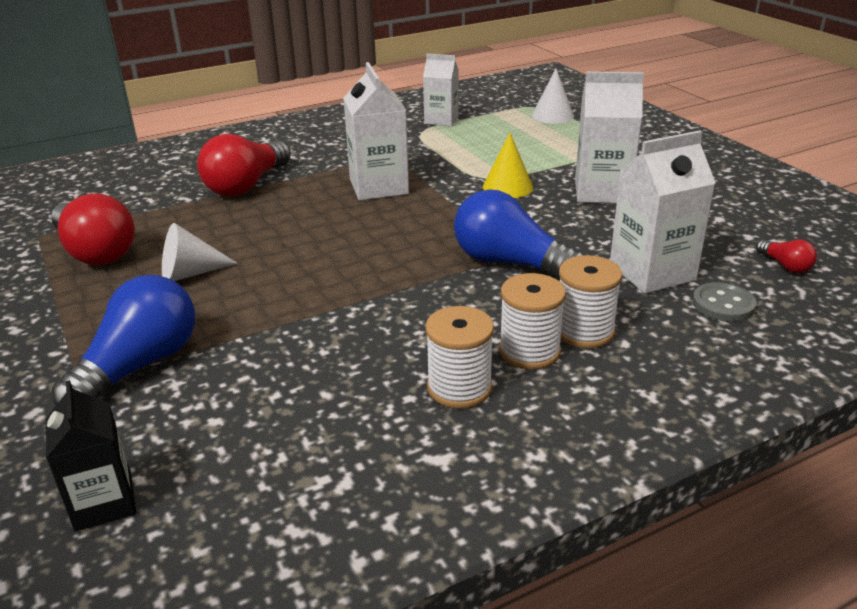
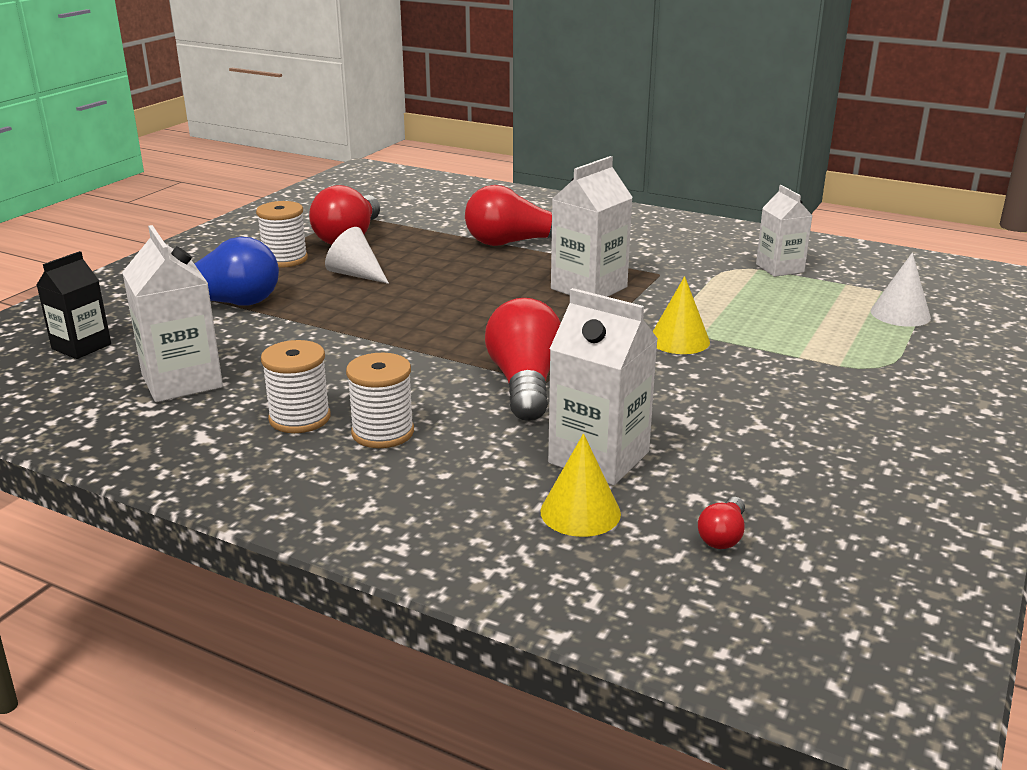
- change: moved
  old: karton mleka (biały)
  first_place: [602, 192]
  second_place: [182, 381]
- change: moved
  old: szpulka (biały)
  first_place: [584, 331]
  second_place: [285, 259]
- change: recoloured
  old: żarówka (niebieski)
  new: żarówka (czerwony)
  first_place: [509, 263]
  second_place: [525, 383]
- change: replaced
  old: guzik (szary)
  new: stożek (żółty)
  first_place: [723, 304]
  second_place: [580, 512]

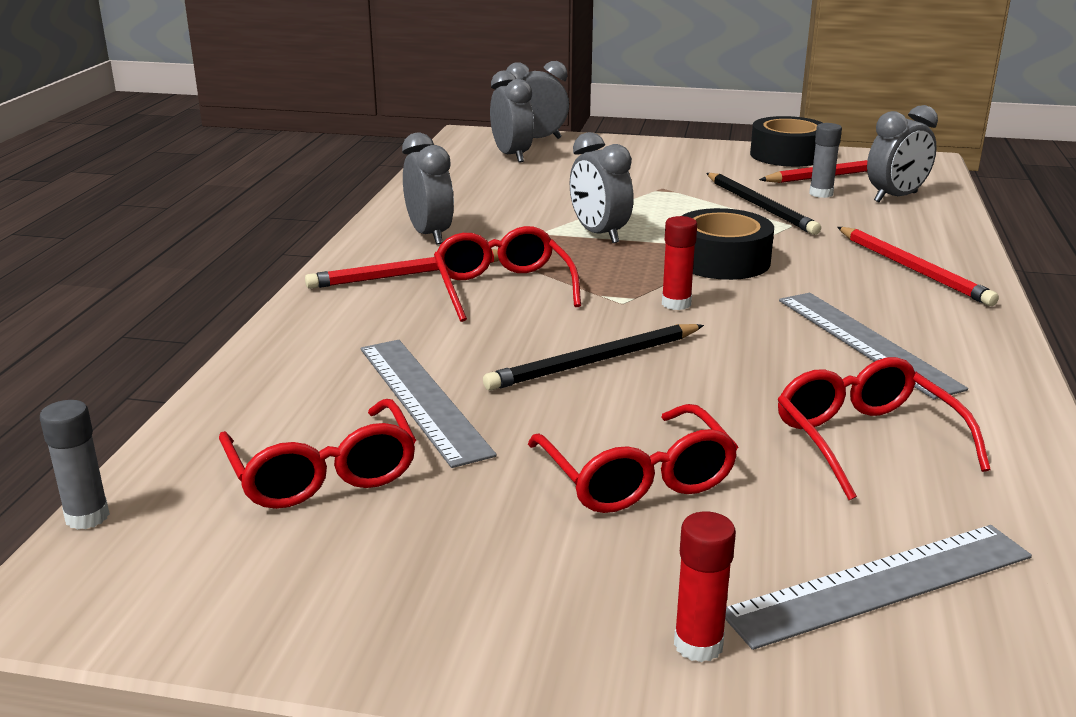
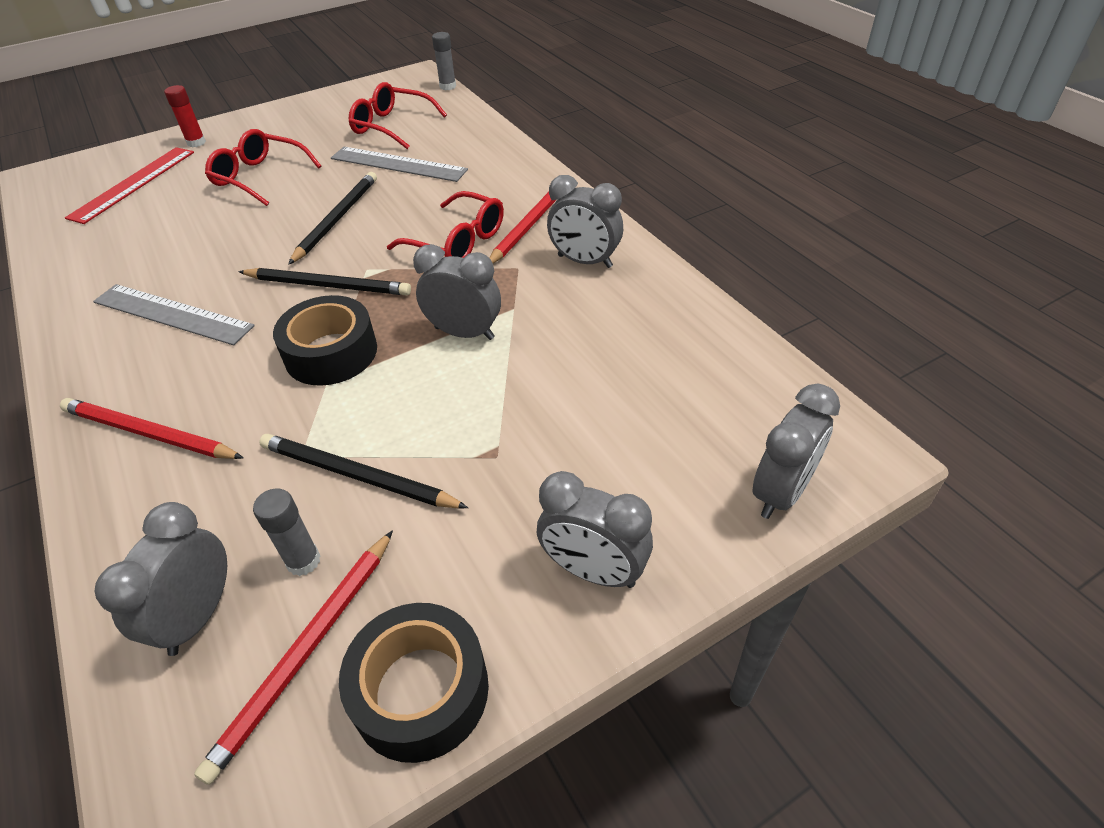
- change: recoloured
  old: linijka (szary)
  new: linijka (czerwony)
  first_place: [880, 584]
  second_place: [133, 184]
- change: replaced
  old: klej w sztyfcie (czerwony)
  new: ołówek (czarny)
  first_place: [676, 304]
  second_place: [328, 285]
- change: moved
  old: budzik (szary)
  first_place: [512, 156]
  second_place: [593, 571]
- change: removed
  old: okulary (czerwony)
  first_place: [867, 441]

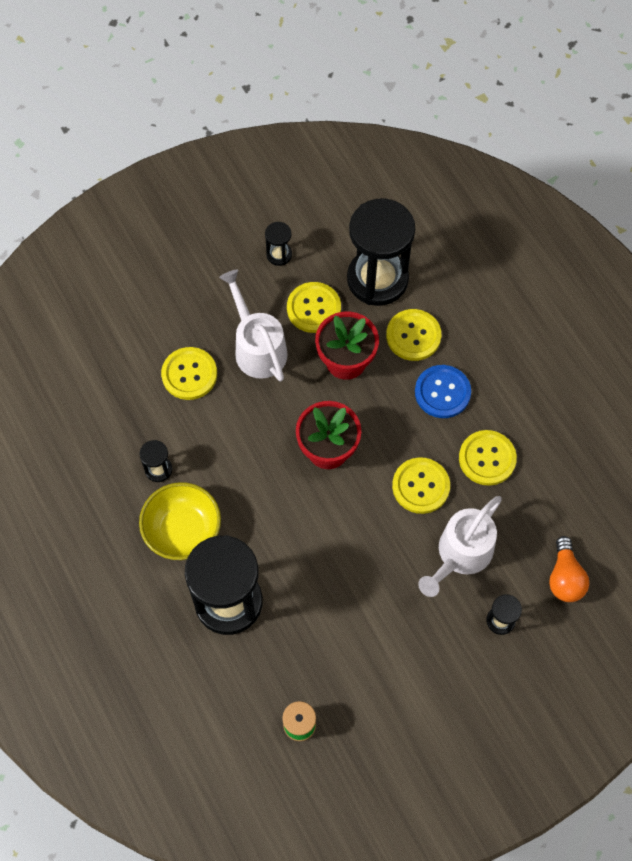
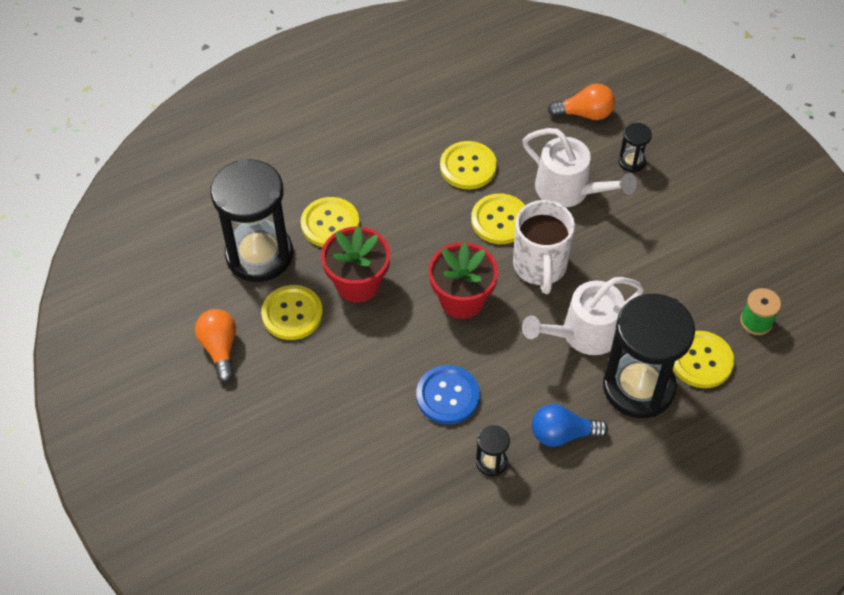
- change: replaced
  old: klepsydra (czarny)
  new: żarówka (pomarańczowy)
  first_place: [279, 254]
  second_place: [220, 348]
- change: moved
  old: guzik (niebieski)
  first_place: [442, 392]
  second_place: [448, 396]
- change: added
  new: kubek (biały)
  second_place: [540, 267]
- change: moved
  old: konewka (biały)
  first_place: [257, 347]
  second_place: [583, 334]
- change: replaced
  old: miska (żółty)
  new: żarówka (niebieski)
  first_place: [183, 530]
  second_place: [562, 434]
- change: moved
  old: guzik (żółty)
  first_place: [189, 374]
  second_place: [701, 360]

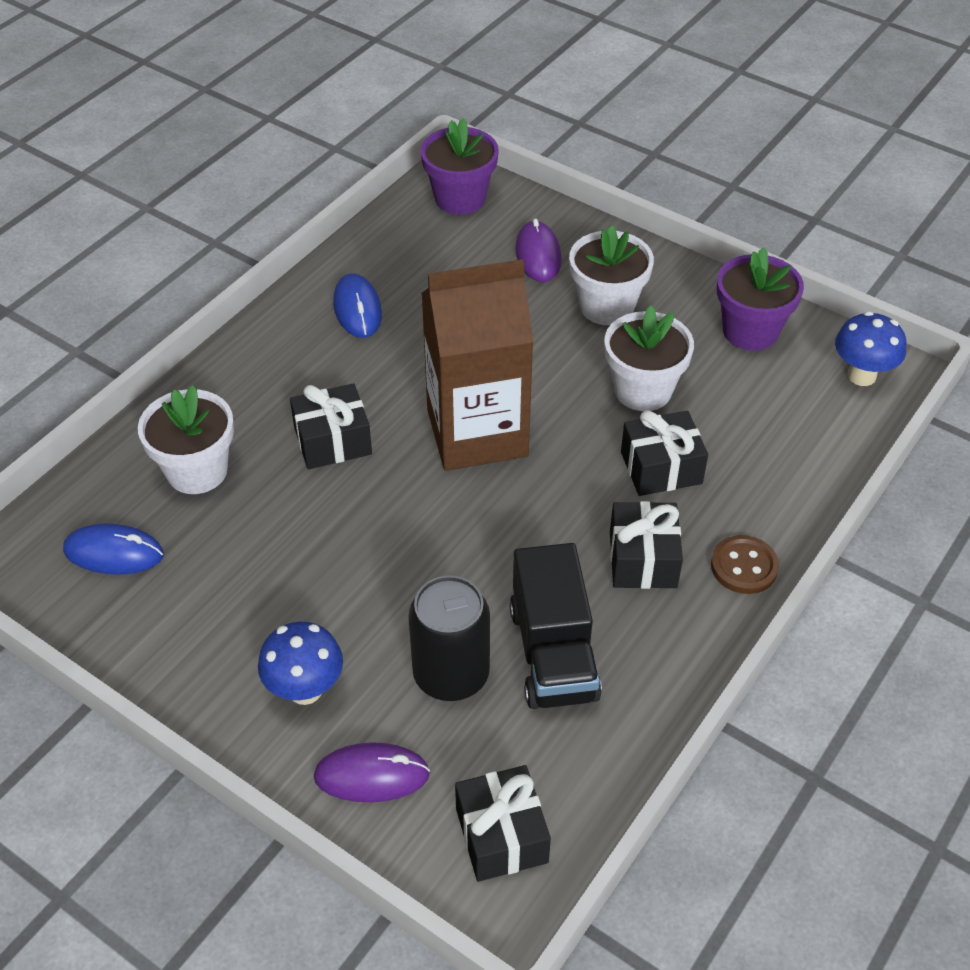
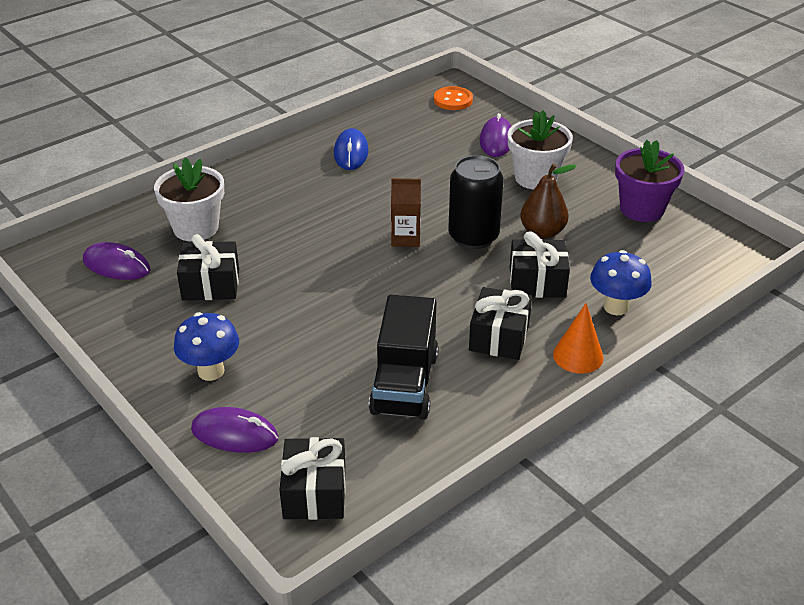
- change: recoloured
  old: myszka (niebieski)
  new: myszka (fioletowy)
  first_place: [114, 553]
  second_place: [116, 265]
- change: moved
  old: prezent (czarny)
  first_place: [333, 441]
  second_place: [211, 284]
- change: resized
  old: karton mleka (brązowy)
  first_place: [477, 433]
  second_place: [405, 238]
  factor: 0.43
- change: replaced
  old: doniczka (fioletowy)
  new: guzik (pomarańczowy)
  first_place: [460, 198]
  second_place: [453, 100]
- change: moved
  old: puszka (czarny)
  first_place: [451, 674]
  second_place: [473, 237]
- change: replaced
  old: doniczka (biały)
  new: gruszka (brązowy)
  first_place: [643, 390]
  second_place: [542, 232]
- change: replaced
  old: guzik (brązowy)
  new: stożek (pomarańczowy)
  first_place: [744, 566]
  second_place: [578, 356]
- change: moved
  old: grzyb (niebieski)
  first_place: [861, 375]
  second_place: [616, 307]

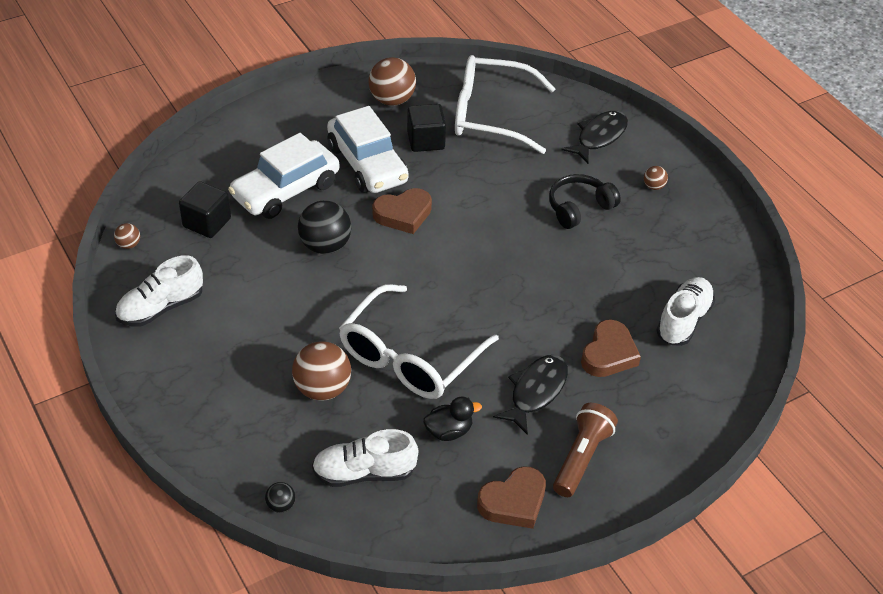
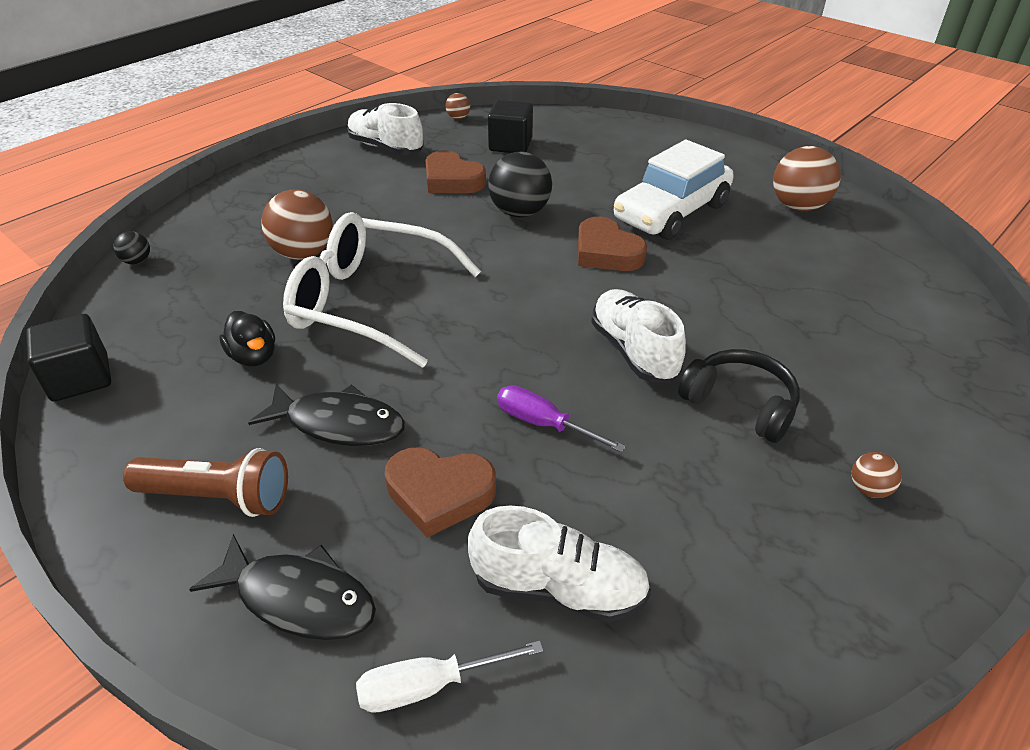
- change: moved
  old: sześcian (czarny)
  first_place: [426, 140]
  second_place: [80, 378]
- change: moved
  old: ryba (czarny)
  first_place: [599, 137]
  second_place: [299, 598]
- change: added
  new: śrubokręt (biały)
  second_place: [429, 686]
- change: moved
  old: serce (brązowy)
  first_place: [513, 502]
  second_place: [452, 180]
- change: added
  new: śrubokręt (fioletowy)
  second_place: [544, 424]
- change: moved
  old: but (biały)
  first_place: [364, 472]
  second_place: [634, 351]
- change: removed
  old: samochód (biały)
  first_place: [286, 190]
- change: removed
  old: okulary (biały)
  first_place: [490, 115]

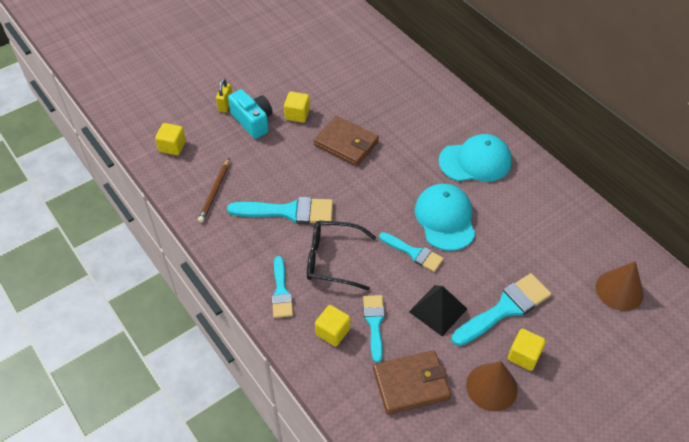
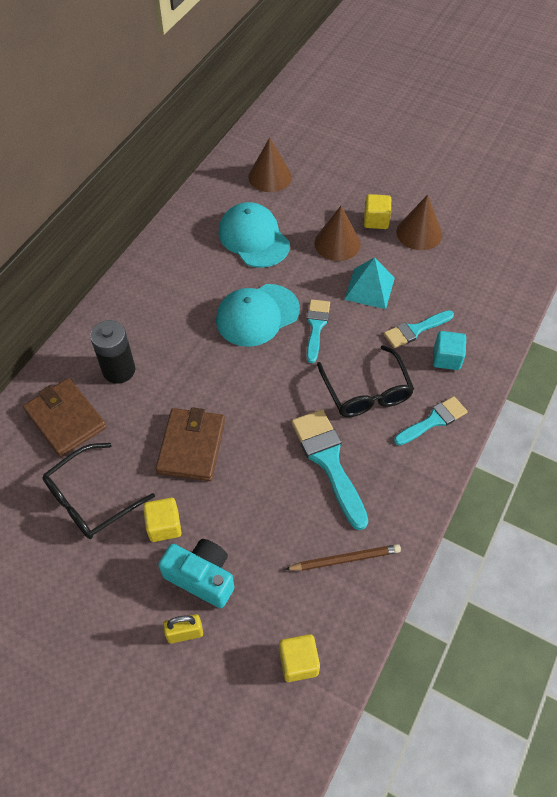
- change: moved
  old: portfel (brązowy)
  first_place: [411, 384]
  second_place: [66, 419]
- change: added
  new: okulary (czarny)
  second_place: [91, 499]
- change: added
  new: bateria (czarny)
  second_place: [119, 370]
- change: turned
  old: aparat fotograficzny (turkusowy)
  first_place: [253, 121]
  second_place: [201, 577]
  degrees: 90
- change: moved
  old: czapka (turkusowy)
  first_place: [475, 161]
  second_place: [254, 238]
- change: replaced
  old: pędzel (turkusowy)
  new: stożek (brązowy)
  first_place: [505, 309]
  second_place: [337, 243]
- change: recoloured
  old: piramida (czarny)
  new: piramida (turkusowy)
  first_place: [438, 310]
  second_place: [369, 288]
- change: recoloured
  old: sześcian (żółty)
  new: sześcian (turkusowy)
  first_place: [332, 332]
  second_place: [446, 358]

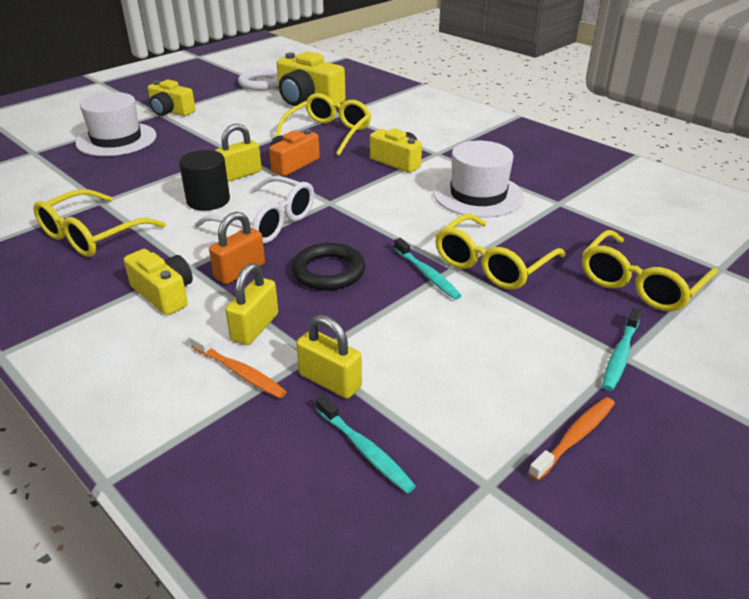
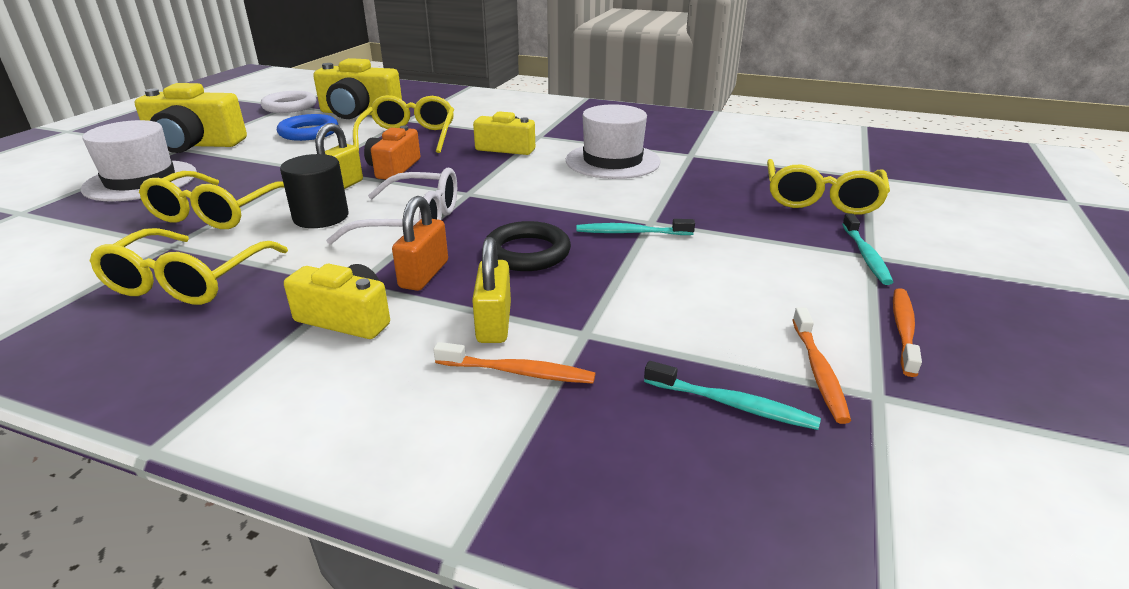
- change: resized
  old: aparat fotograficzny (żółty)
  first_place: [171, 111]
  second_place: [195, 144]
  factor: 1.57
- change: moved
  old: okulary (żółty)
  first_place: [492, 264]
  second_place: [217, 213]
- change: added
  new: pierścień (niebieski)
  second_place: [309, 132]
- change: turned
  old: szczoteczka do zębów (turkusowy)
  first_place: [427, 274]
  second_place: [631, 233]
  degrees: 150
- change: added
  new: szczoteczka do zębów (pomarańczowy)
  second_place: [818, 371]
- change: removed
  old: kłódka (żółty)
  first_place: [330, 381]

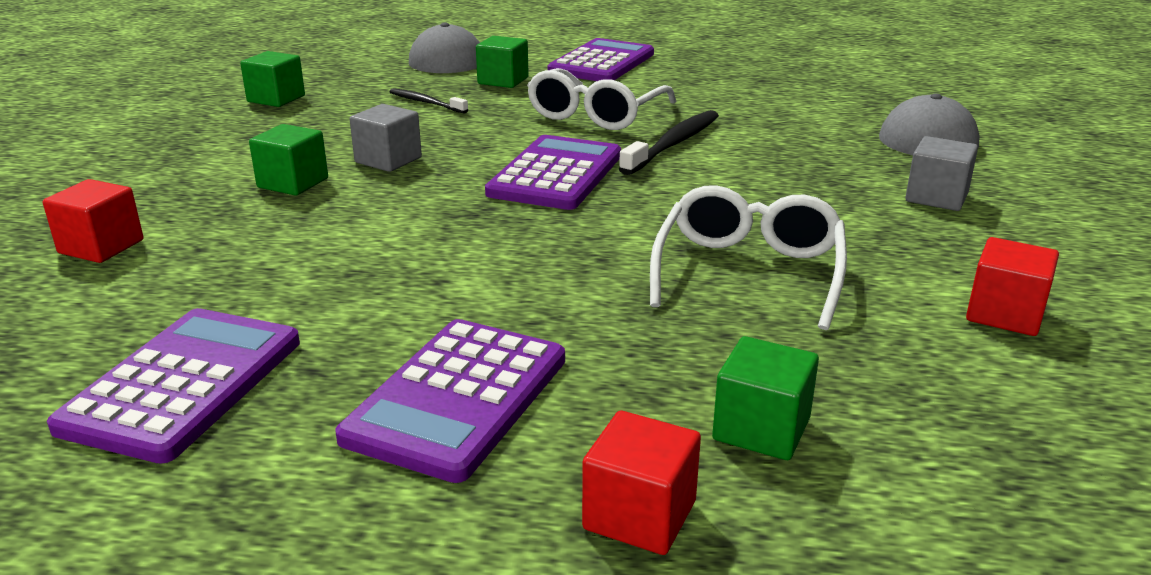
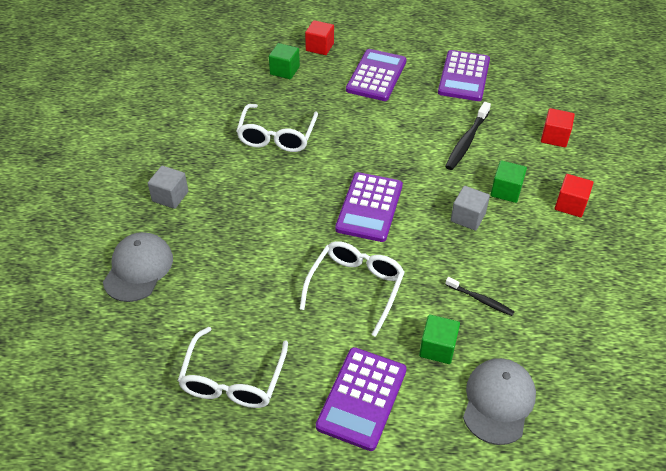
- change: added
  new: okulary (biały)
  second_place: [233, 380]
- change: moved
  old: szczoteczka do zębów (czarny)
  first_place: [673, 144]
  second_place: [467, 141]
- change: moved
  old: sześcian (czerwony)
  first_place: [1005, 314]
  second_place: [570, 205]
- change: removed
  old: sześcian (zielony)
  first_place: [276, 99]

